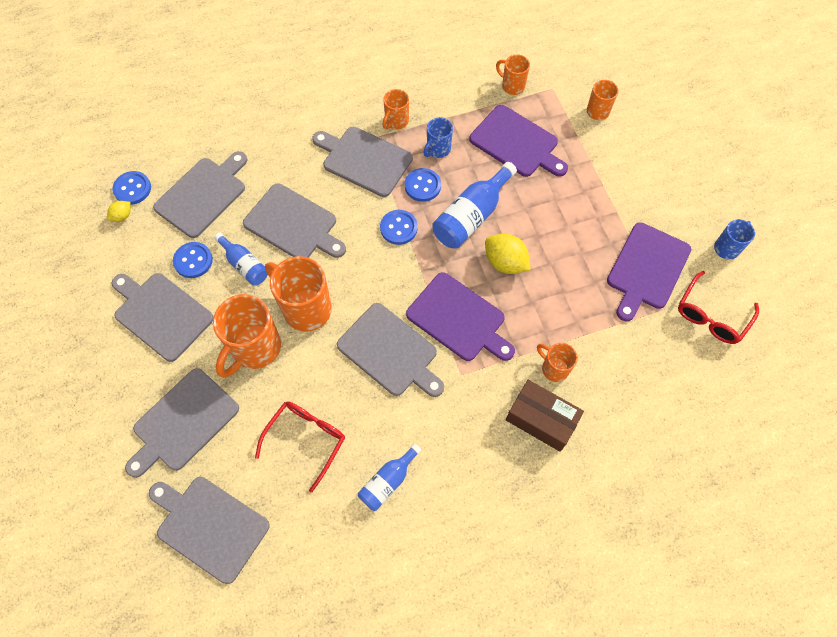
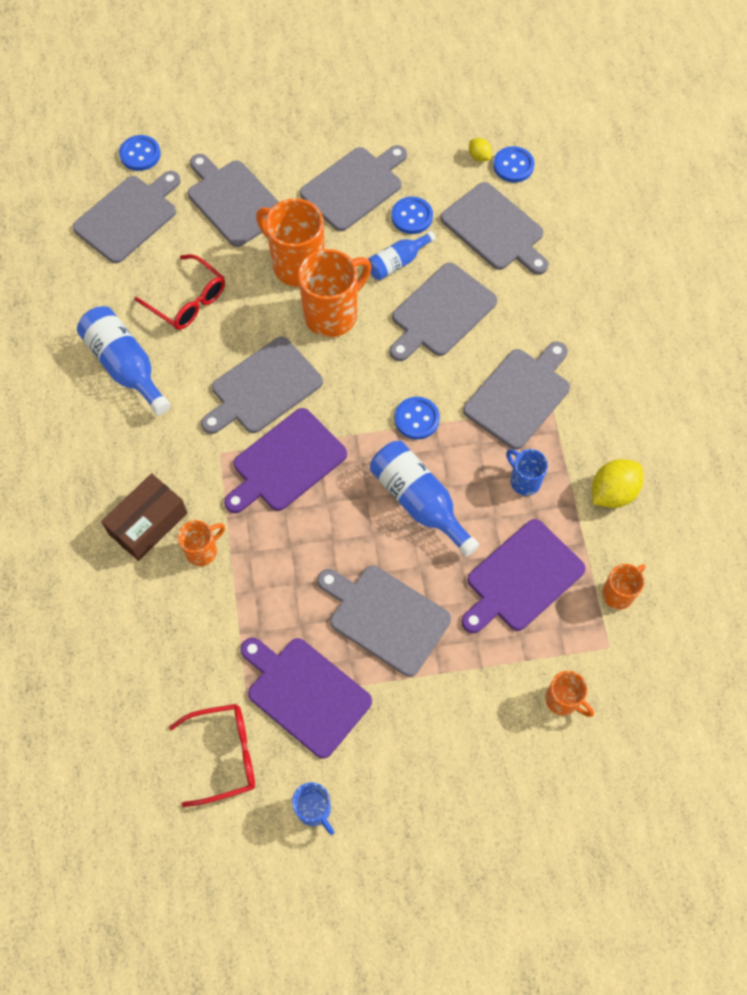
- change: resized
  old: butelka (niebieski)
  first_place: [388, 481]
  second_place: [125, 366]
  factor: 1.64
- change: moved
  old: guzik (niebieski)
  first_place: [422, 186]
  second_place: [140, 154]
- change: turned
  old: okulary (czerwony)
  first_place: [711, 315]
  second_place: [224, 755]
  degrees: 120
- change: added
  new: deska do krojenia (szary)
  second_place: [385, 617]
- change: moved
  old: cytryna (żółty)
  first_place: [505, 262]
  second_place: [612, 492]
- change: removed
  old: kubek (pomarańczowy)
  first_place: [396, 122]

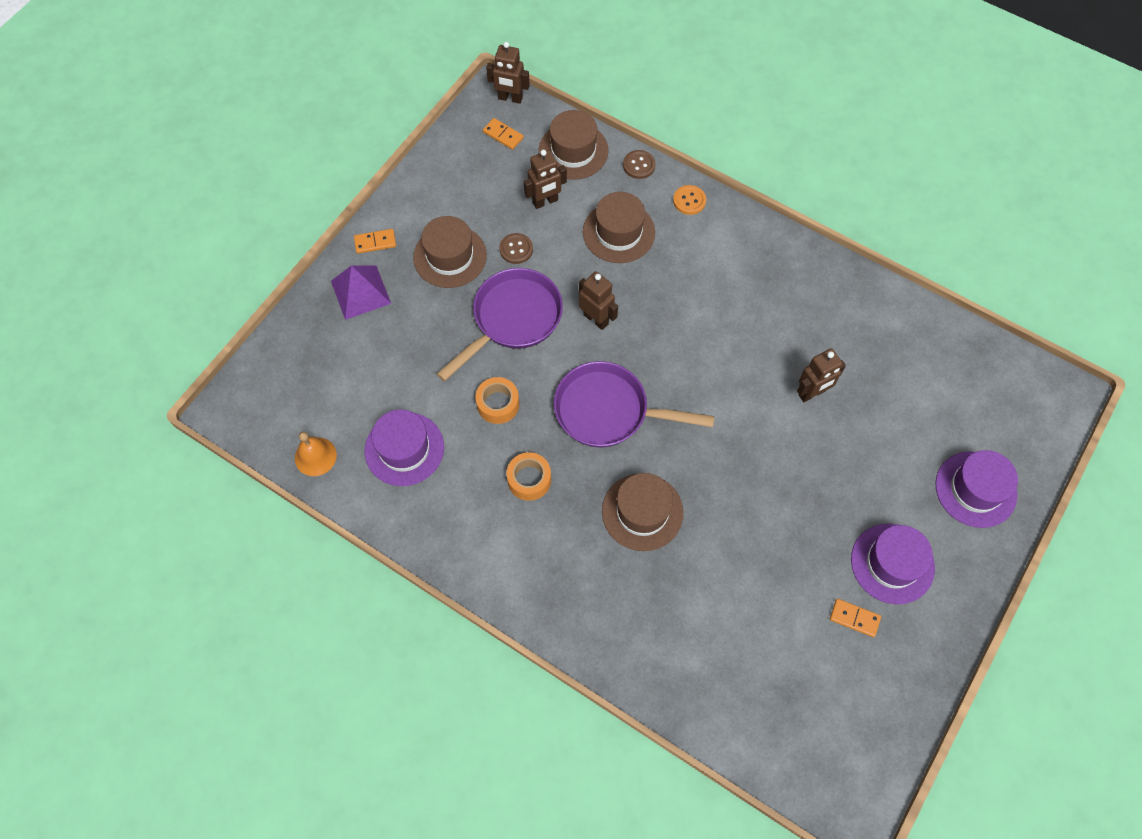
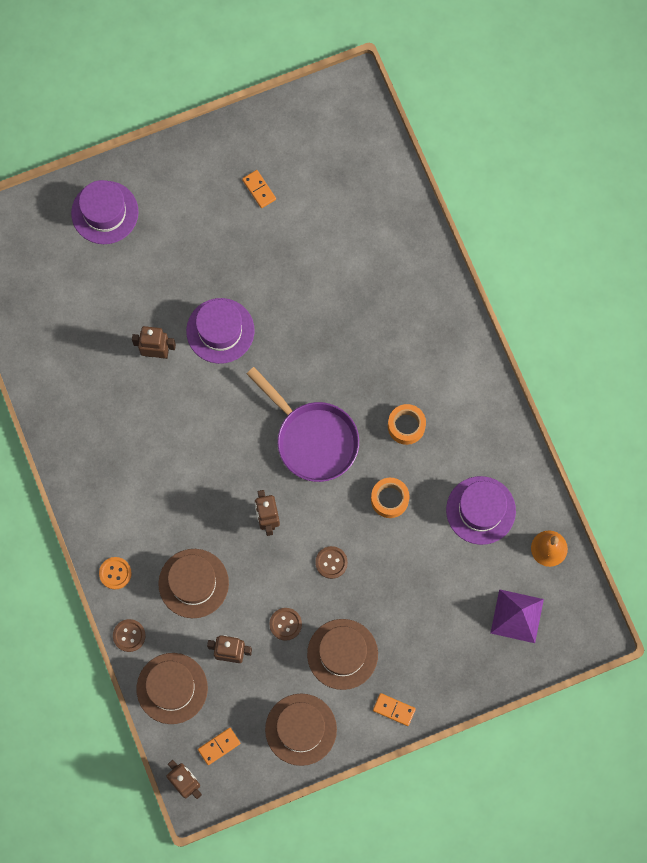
- change: moved
  old: kapelusz (fioletowy)
  first_place: [892, 563]
  second_place: [220, 331]
- change: turned
  old: kostka domina (pomarańczowy)
  first_place: [503, 135]
  second_place: [219, 746]
  degrees: 75
- change: moved
  old: kapelusz (brązowy)
  first_place: [642, 512]
  second_place: [301, 729]
- change: replaced
  old: patelnia (fioletowy)
  new: guzik (brązowy)
  first_place: [512, 319]
  second_place: [331, 562]
- change: moved
  old: piramida (fioletowy)
  first_place: [360, 292]
  second_place: [517, 616]

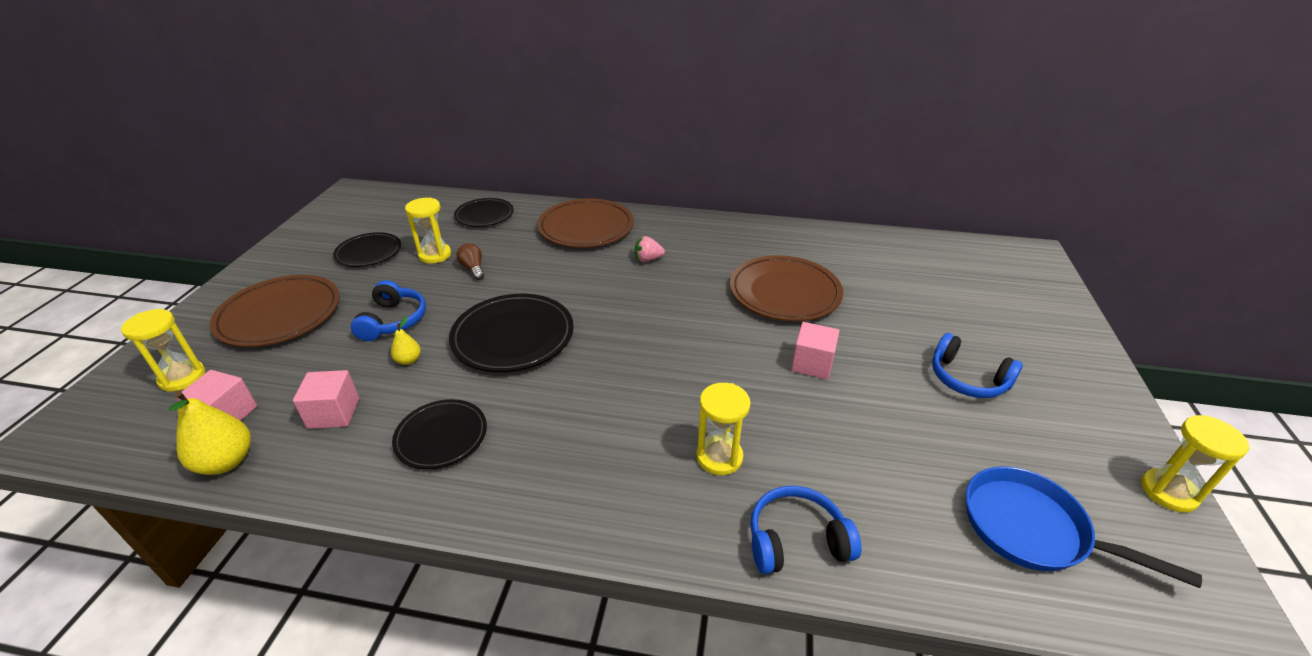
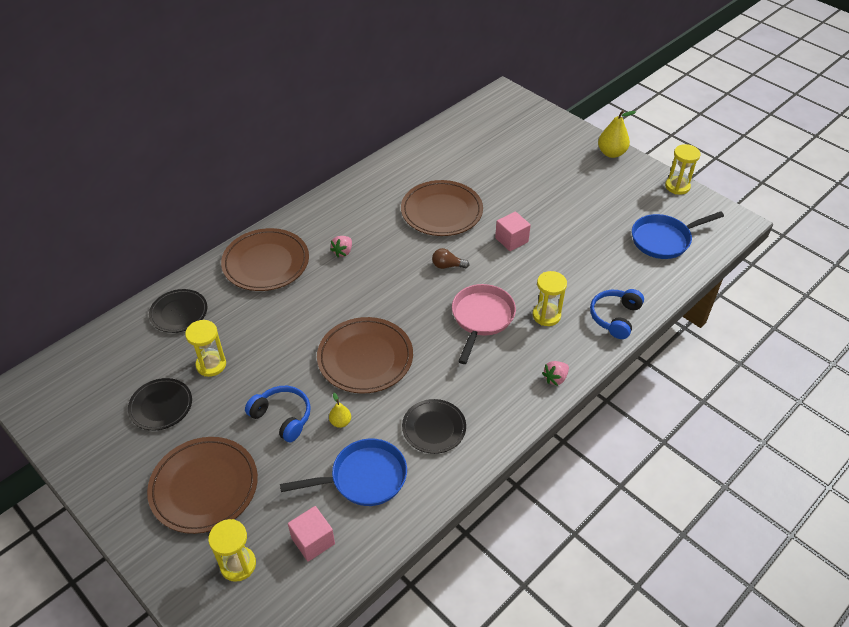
- change: replaced
  old: sześcian (różowy)
  new: patelnia (niebieski)
  first_place: [334, 413]
  second_place: [364, 478]
- change: recoloured
  old: talerz (czarny)
  new: talerz (brązowy)
  first_place: [513, 337]
  second_place: [365, 358]
- change: moved
  old: żarówka (brązowy)
  first_place: [473, 269]
  second_place: [447, 266]
- change: added
  new: patelnia (różowy)
  second_place: [481, 318]
- change: added
  new: truskawka (różowy)
  second_place: [555, 378]
- change: moved
  old: gruszka (żółty)
  first_place: [226, 462]
  second_place: [611, 153]
- change: removed
  old: słuchawki (niebieski)
  first_place: [967, 379]

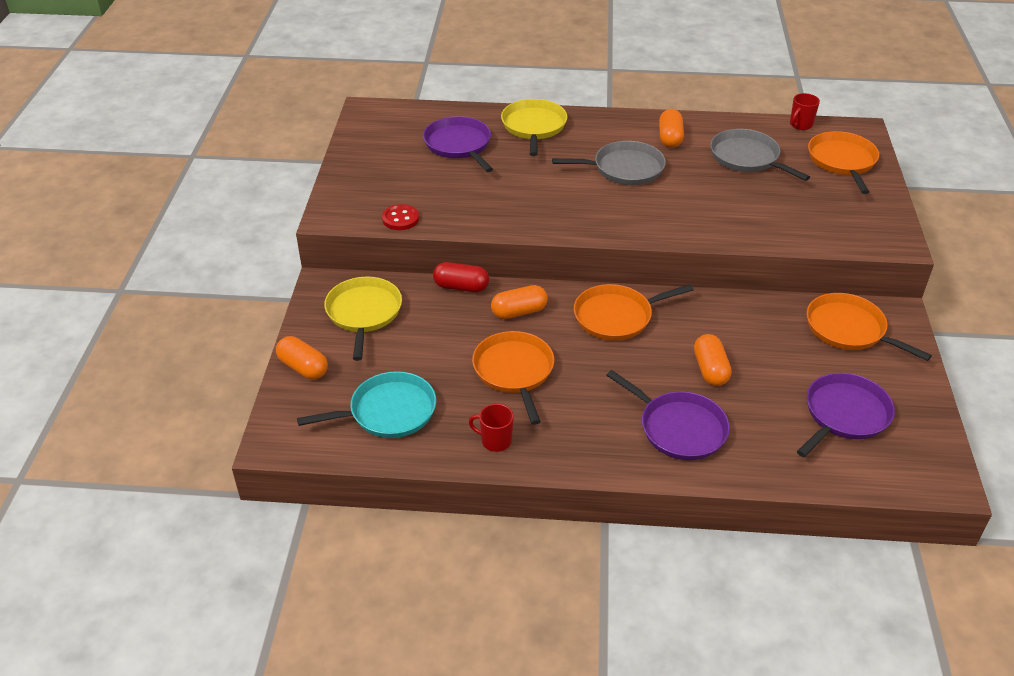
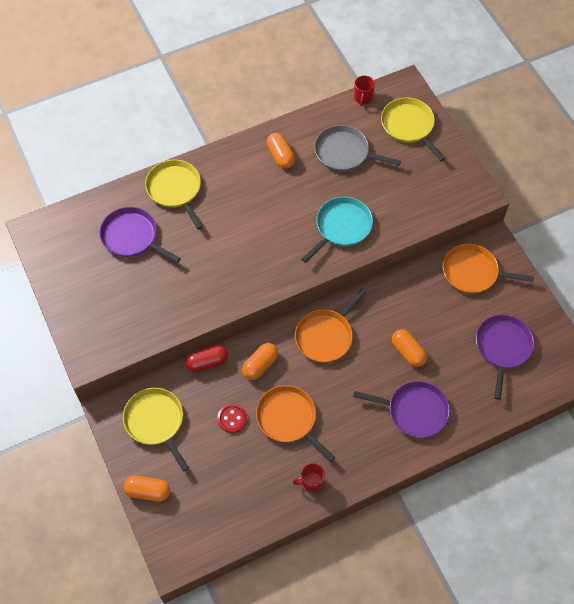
- change: moved
  old: guzik (czerwony)
  first_place: [400, 219]
  second_place: [232, 419]
- change: moved
  old: patelnia (turkusowy)
  first_place: [388, 411]
  second_place: [341, 227]
- change: recoloured
  old: patelnia (pomarańczowy)
  new: patelnia (żółty)
  first_place: [842, 161]
  second_place: [409, 126]
- change: removed
  old: patelnia (szary)
  first_place: [624, 168]

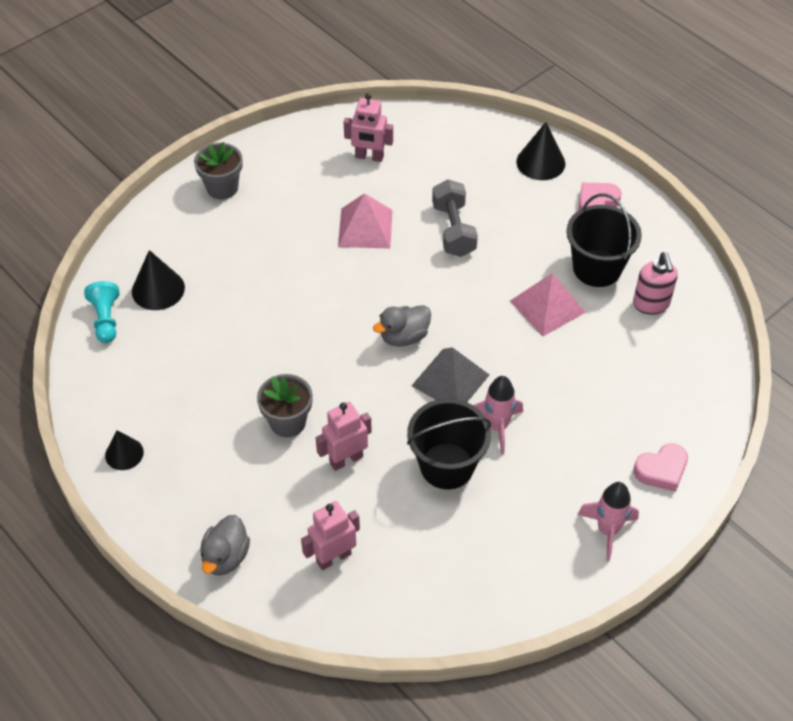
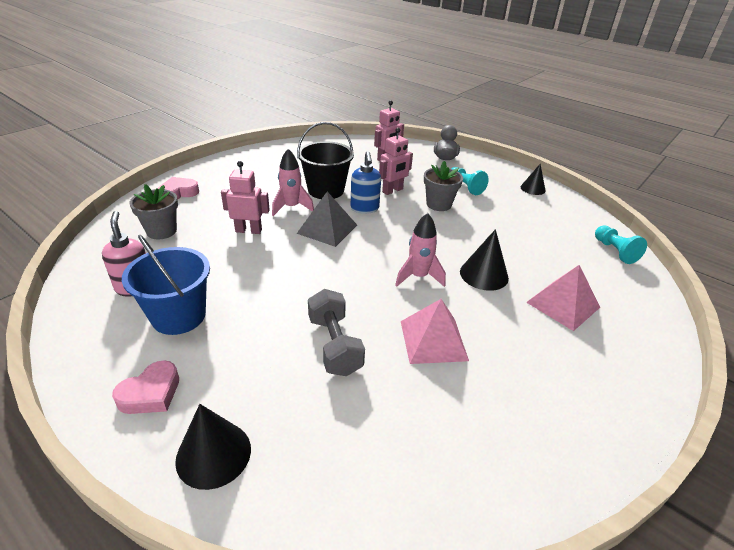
- change: recoloured
  old: wiadro (czarny)
  new: wiadro (niebieski)
  first_place: [597, 268]
  second_place: [179, 316]
- change: moved
  old: doniczka (szary)
  first_place: [222, 188]
  second_place: [161, 231]
- change: moved
  old: robot (różowy)
  first_place: [369, 157]
  second_place: [248, 230]
- change: added
  new: dozownik mydła (niebieski)
  second_place: [364, 209]
- change: moved
  old: rakieta (różowy)
  first_place: [607, 530]
  second_place: [418, 277]
- change: added
  new: pionek (turkusowy)
  second_place: [465, 187]
- change: moved
  old: stożek (czarny)
  first_place: [158, 289]
  second_place: [484, 274]
- change: moved
  old: piramida (różowy)
  first_place: [547, 306]
  second_place: [563, 304]
- change: removed
  old: kaczka (szary)
  first_place: [404, 337]

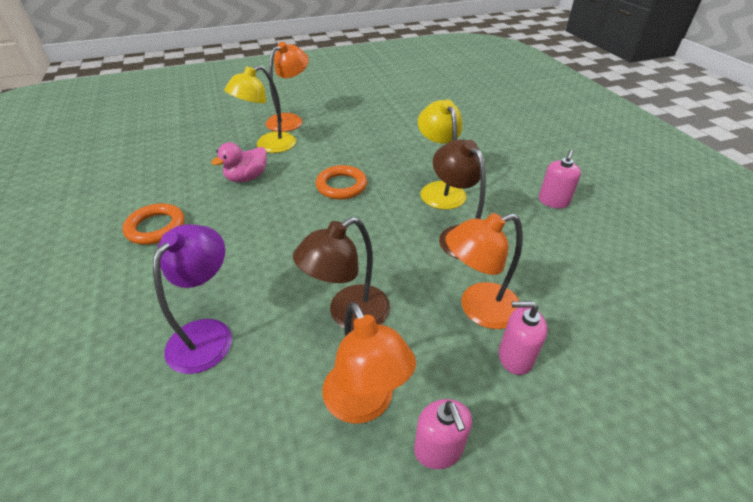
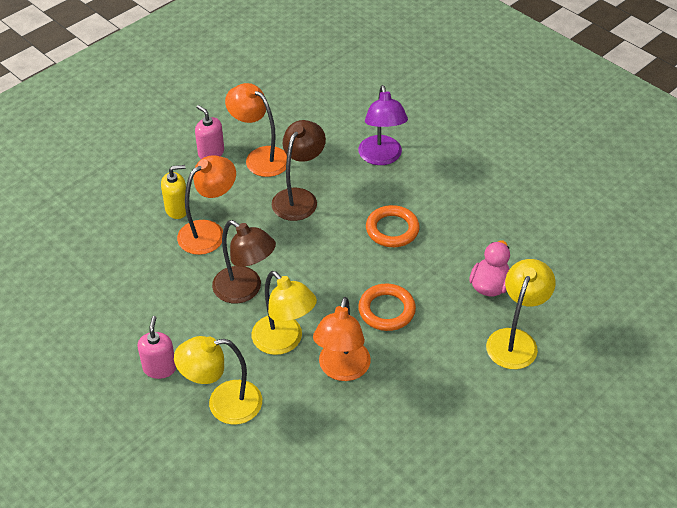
- change: recoloured
  old: dozownik mydła (różowy)
  new: dozownik mydła (żółty)
  first_place: [515, 357]
  second_place: [177, 209]
- change: added
  new: lampka (żółty)
  second_place: [223, 404]
- change: moved
  old: lampka (pomarańczowy)
  first_place: [290, 120]
  second_place: [342, 370]
- change: moved
  old: pierścień (pomarańczowy)
  first_place: [156, 227]
  second_place: [392, 229]

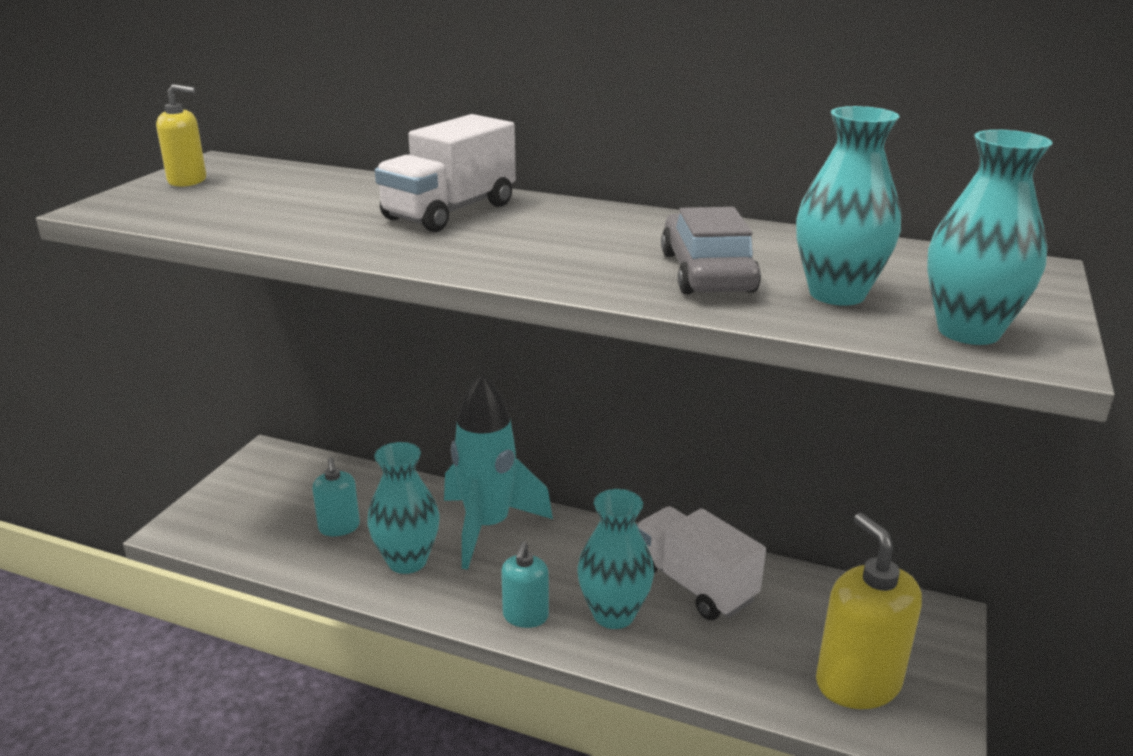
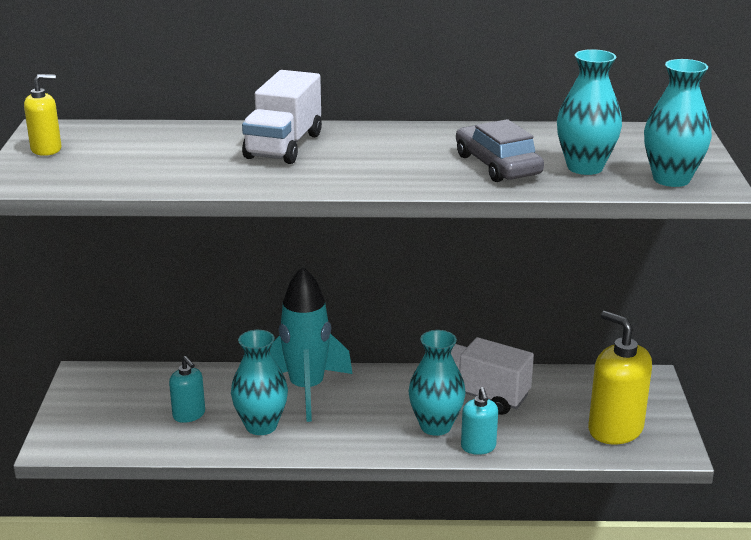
- change: moved
  old: dozownik mydła (turkusowy)
  first_place: [525, 616]
  second_place: [478, 447]

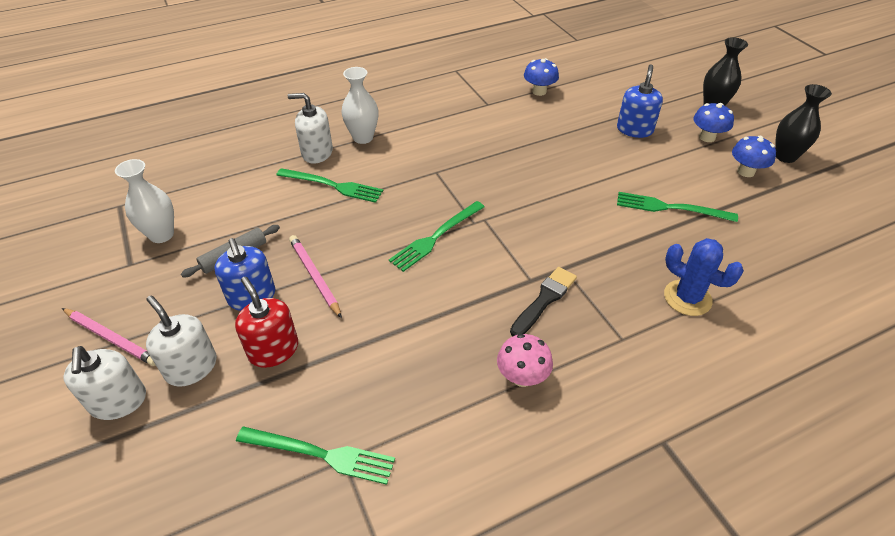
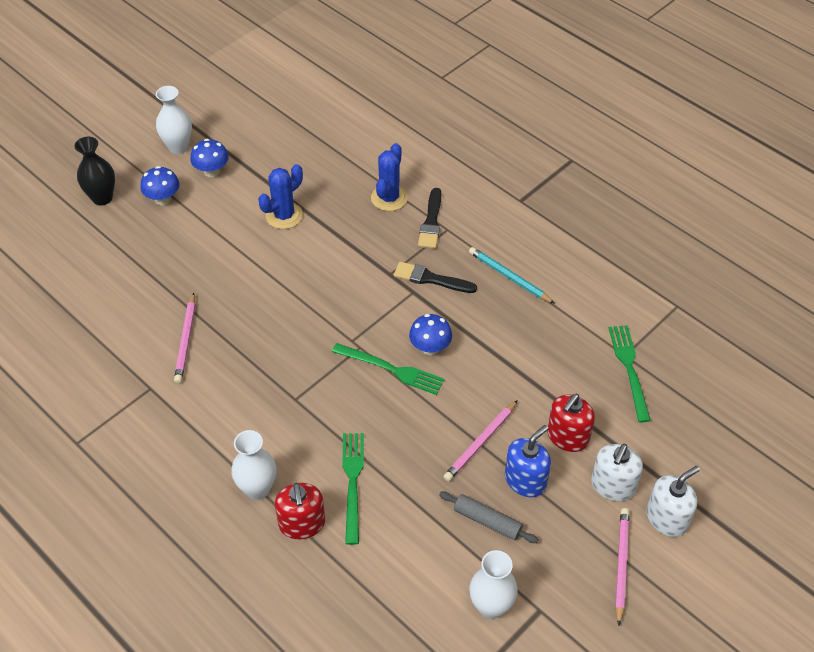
- change: recoloured
  old: wazon (czarny)
  new: wazon (biały)
  first_place: [785, 156]
  second_place: [178, 147]
- change: added
  new: ołówek (różowy)
  second_place: [186, 340]
- change: replaced
  old: widelec (zielony)
  new: kaktus (niebieski)
  first_place: [671, 208]
  second_place: [284, 216]
- change: recoloured
  old: dozownik mydła (biały)
  new: dozownik mydła (czerwony)
  first_place: [317, 153]
  second_place: [302, 524]
- change: moved
  old: grzyb (niebieski)
  first_place: [539, 91]
  second_place: [430, 348]
- change: added
  new: pędzel (czarny)
  second_place: [431, 222]
- change: replaced
  old: grzyb (różowy)
  new: ołówek (turkusowy)
  first_place: [522, 377]
  second_place: [509, 277]
- change: removed
  old: dozownik mydła (niebieski)
  first_place: [634, 129]

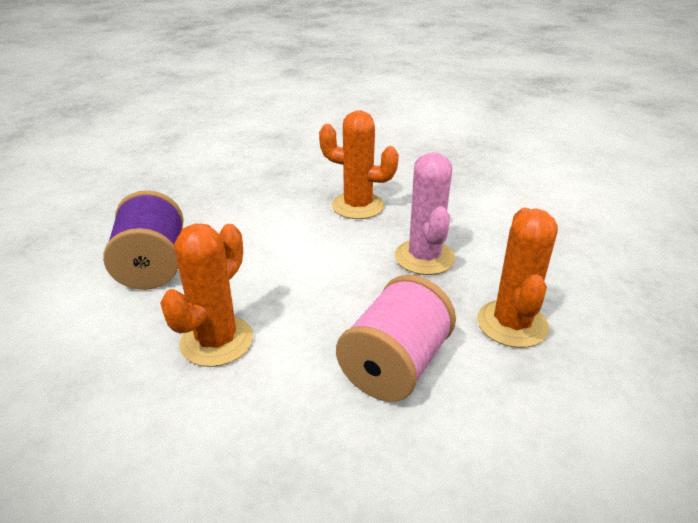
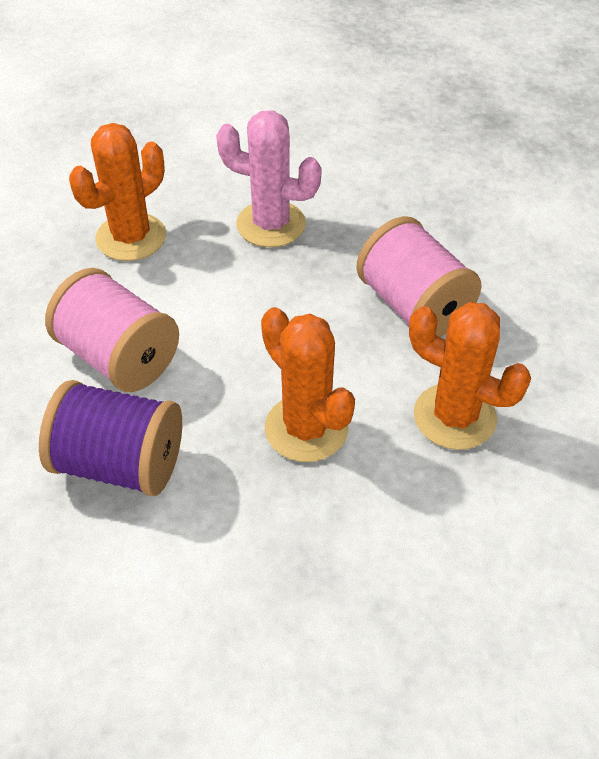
- change: added
  new: szpulka (różowy)
  second_place: [118, 357]
- change: moved
  old: kaktus (pomarańczowy)
  first_place: [512, 324]
  second_place: [454, 417]

